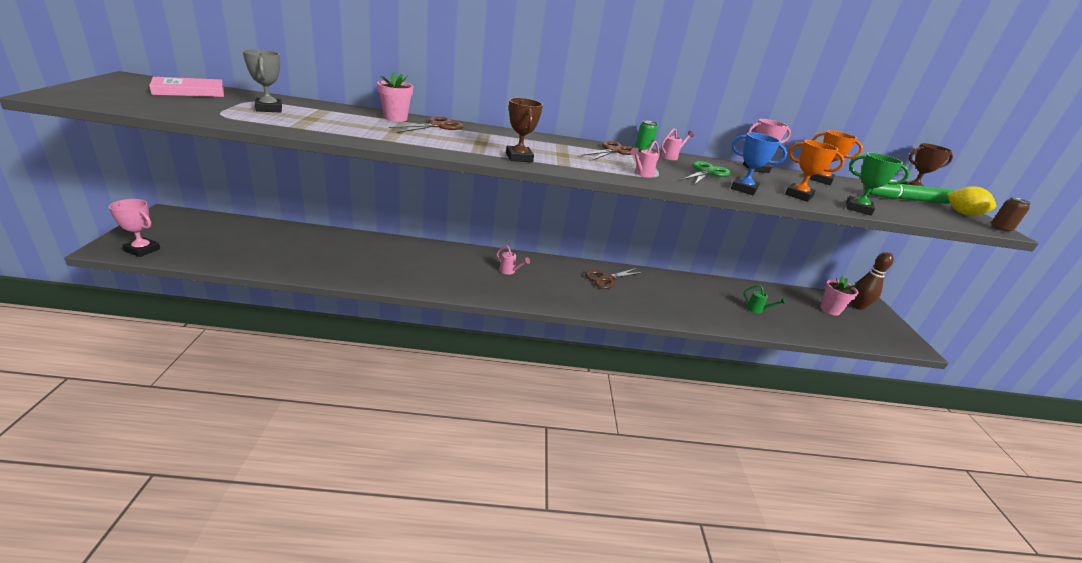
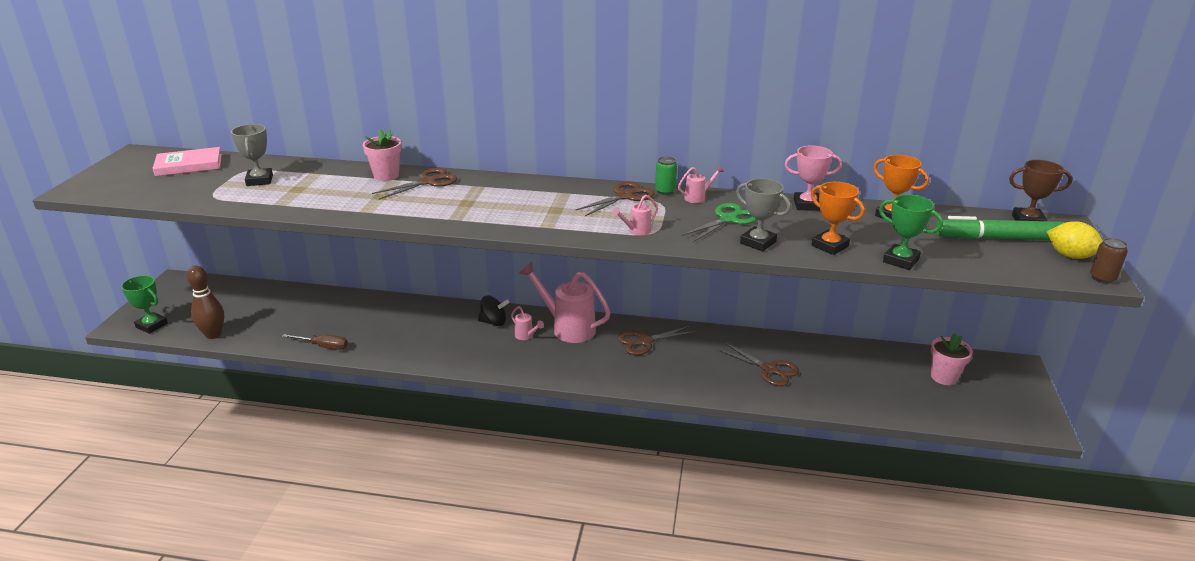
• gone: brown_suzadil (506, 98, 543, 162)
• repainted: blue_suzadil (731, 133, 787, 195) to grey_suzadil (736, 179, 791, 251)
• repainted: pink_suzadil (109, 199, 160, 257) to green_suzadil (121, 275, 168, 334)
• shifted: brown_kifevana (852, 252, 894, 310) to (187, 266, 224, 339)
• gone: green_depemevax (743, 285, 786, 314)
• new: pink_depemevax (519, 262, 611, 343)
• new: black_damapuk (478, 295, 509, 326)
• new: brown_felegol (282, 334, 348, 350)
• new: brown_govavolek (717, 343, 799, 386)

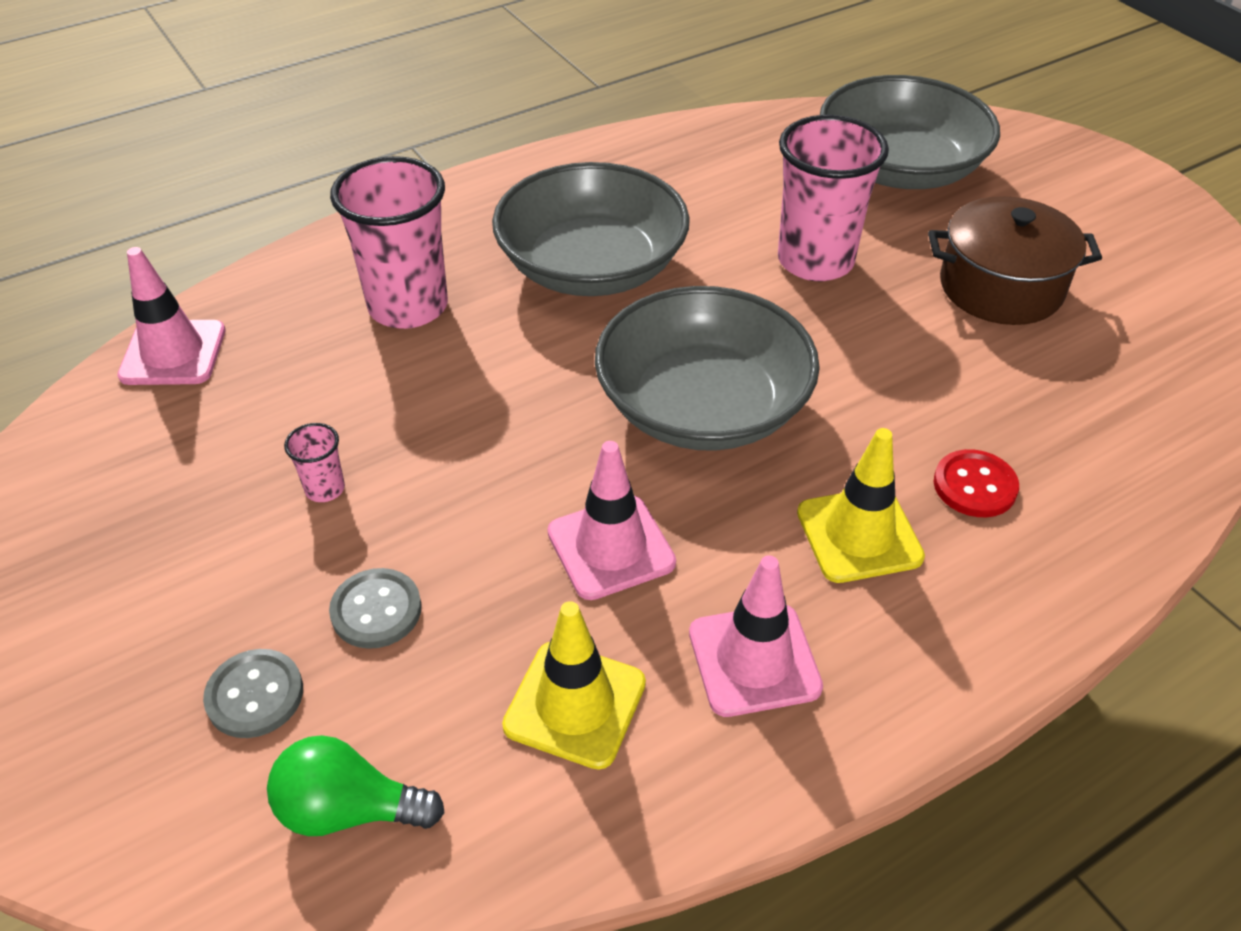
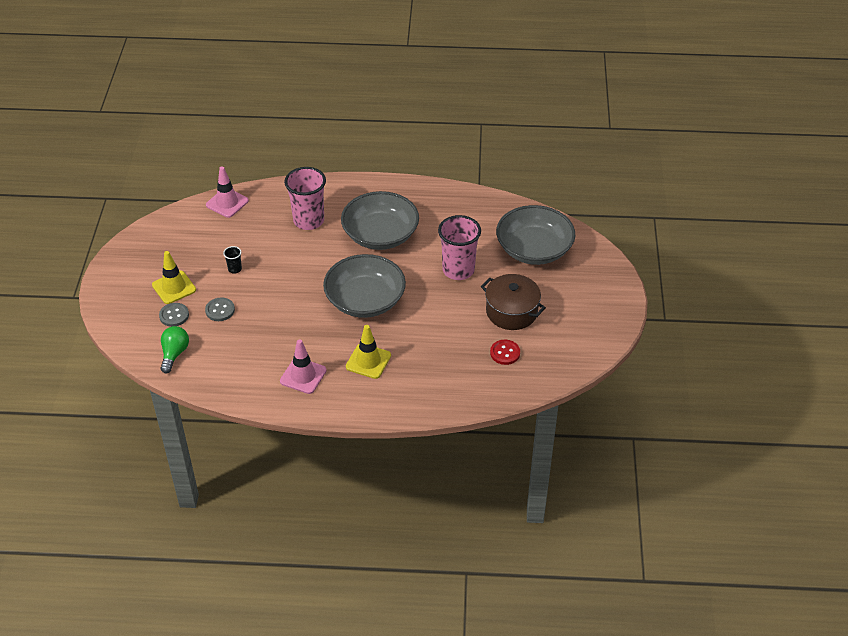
• repainted: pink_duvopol (284, 423, 345, 502) to black_duvopol (223, 246, 242, 274)
• gone: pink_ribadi (547, 441, 676, 600)
• shifted: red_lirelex (934, 449, 1019, 517) to (490, 340, 520, 365)
• shifted: yellow_ribadi (502, 601, 646, 770) to (152, 251, 196, 304)
• rotated: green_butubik (267, 735, 445, 836) = (160, 326, 189, 373) 60 degrees clockwise

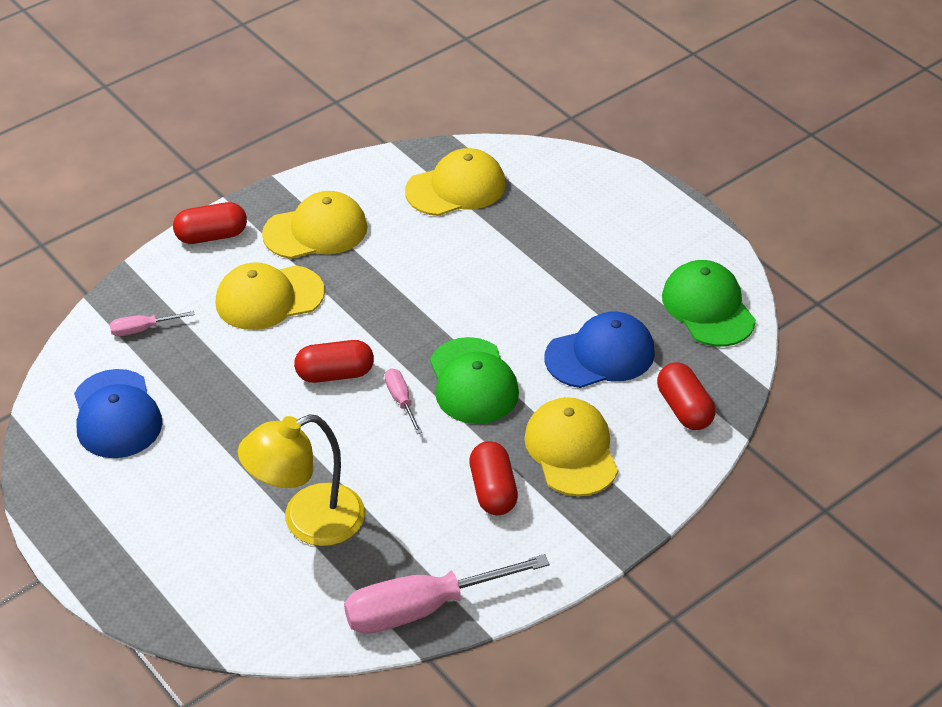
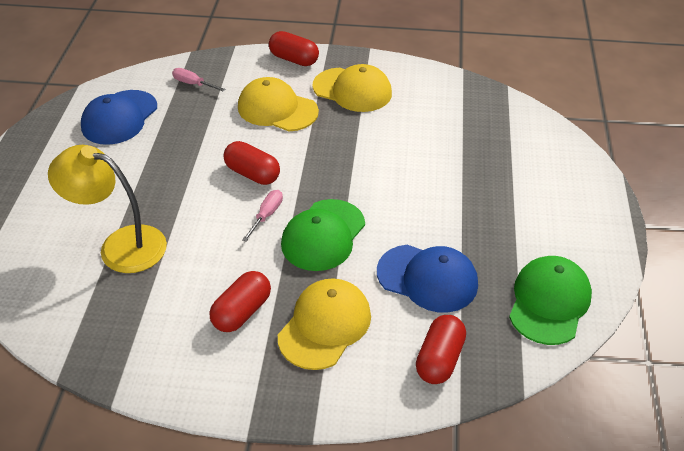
• gone: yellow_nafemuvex (405, 148, 506, 216)
• gone: pink_felegol (344, 554, 550, 634)

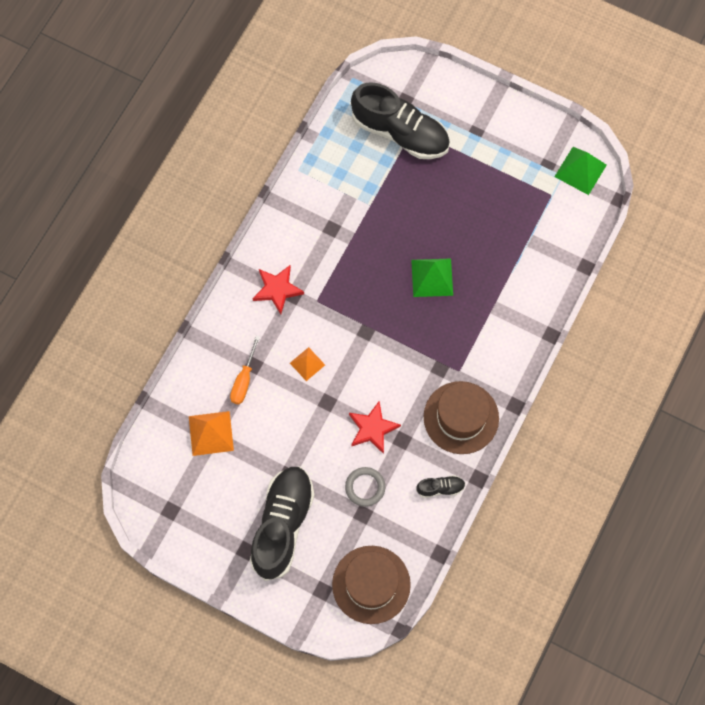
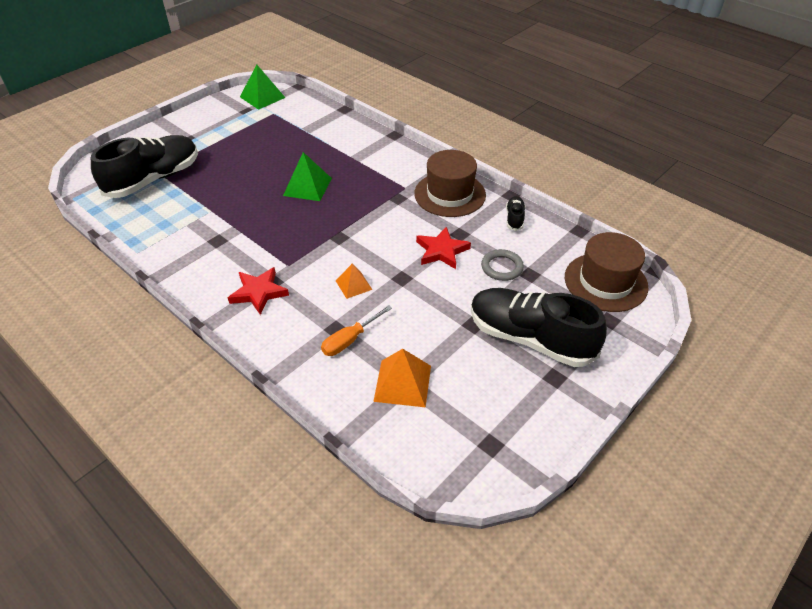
• rotated: orange_felegol (230, 336, 260, 404) = (321, 305, 392, 356) 105 degrees clockwise

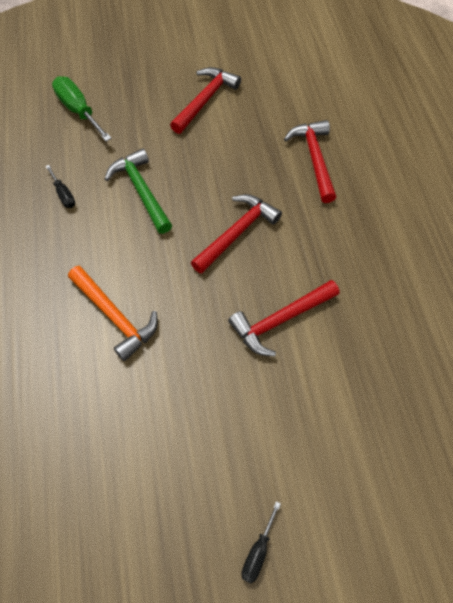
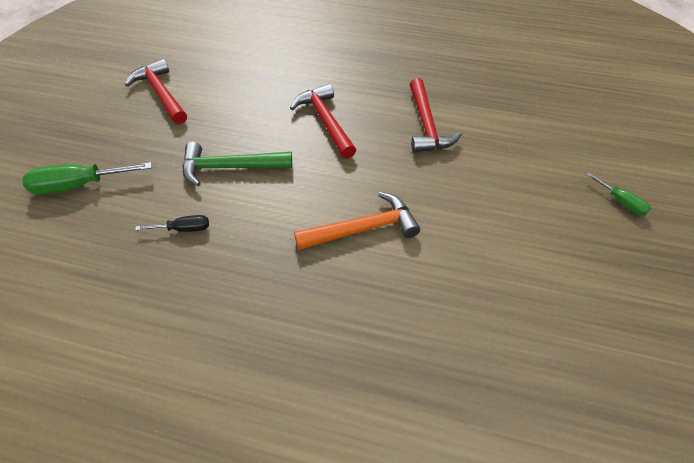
• gone: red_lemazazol (284, 120, 336, 203)
• repainted: black_felegol (241, 501, 281, 583) to green_felegol (586, 173, 651, 215)

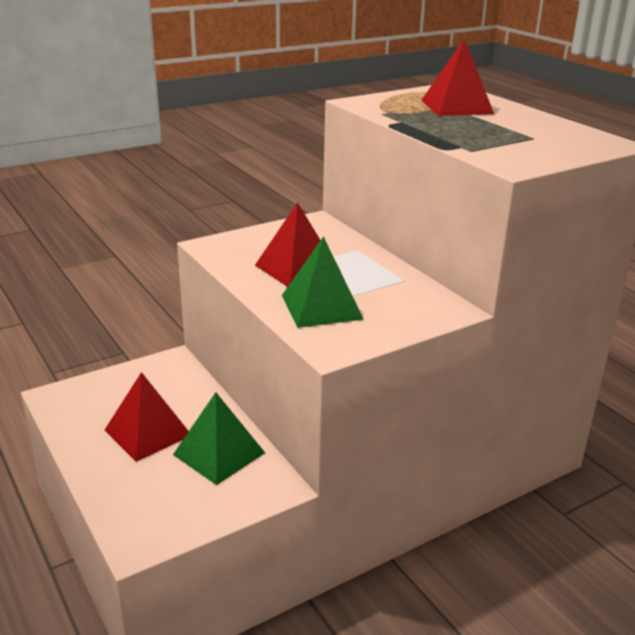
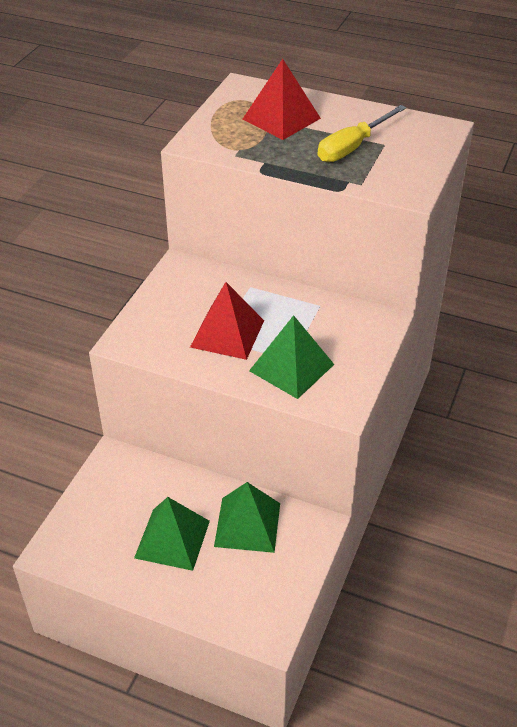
• repainted: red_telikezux (105, 372, 189, 462) to green_telikezux (134, 497, 210, 571)
• new: yellow_felegol (318, 105, 406, 162)

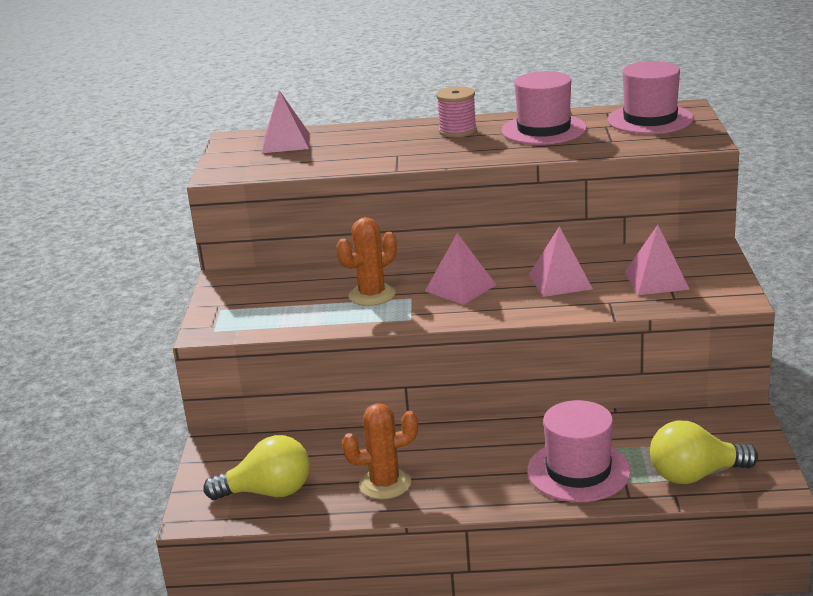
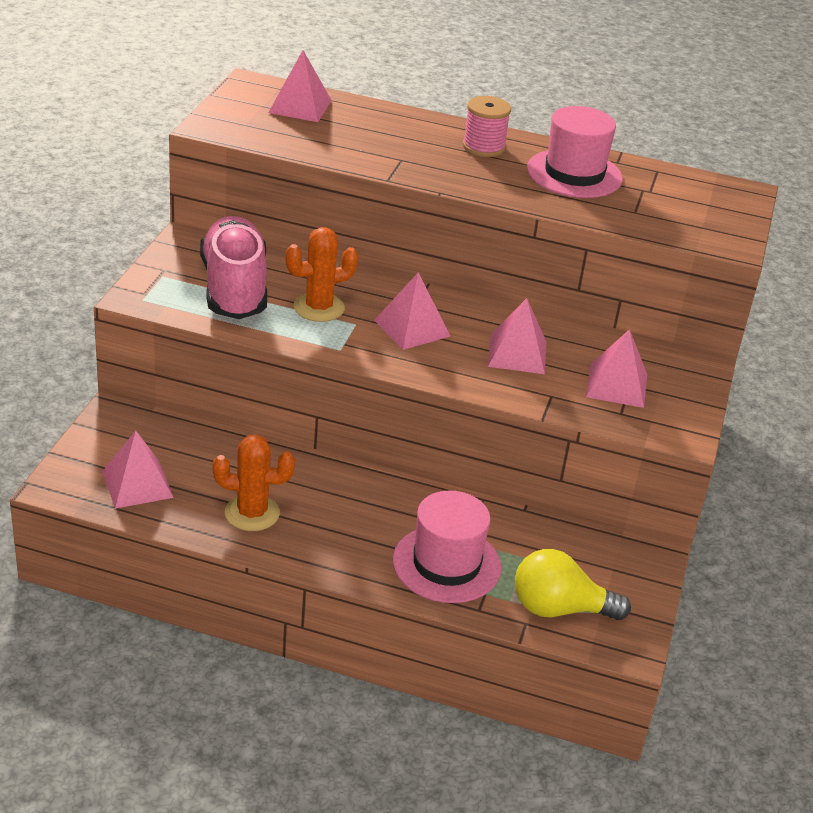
• gone: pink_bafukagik (608, 61, 694, 134)
• swapped: yellow_butubik (203, 435, 310, 500) to pink_telikezux (102, 431, 174, 509)
• new: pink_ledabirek (200, 216, 267, 319)

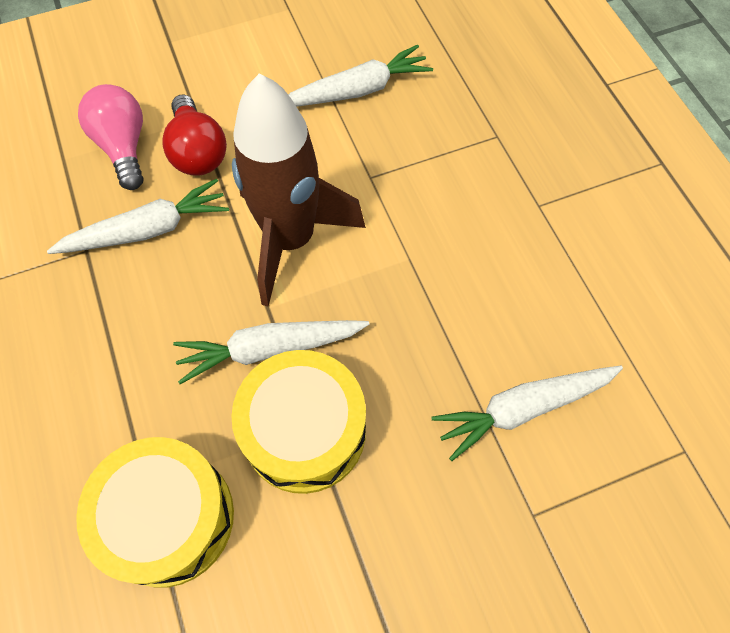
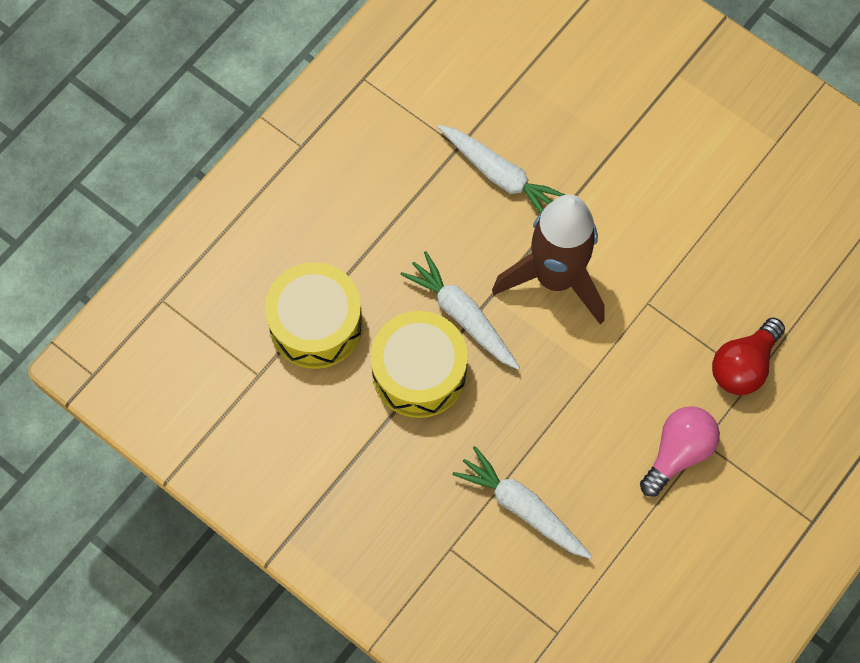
• gone: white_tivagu (288, 45, 433, 107)
• shifted: pink_butubik (78, 84, 143, 190) to (640, 406, 720, 497)
• shifted: red_butubik (162, 94, 227, 175) to (712, 318, 785, 395)

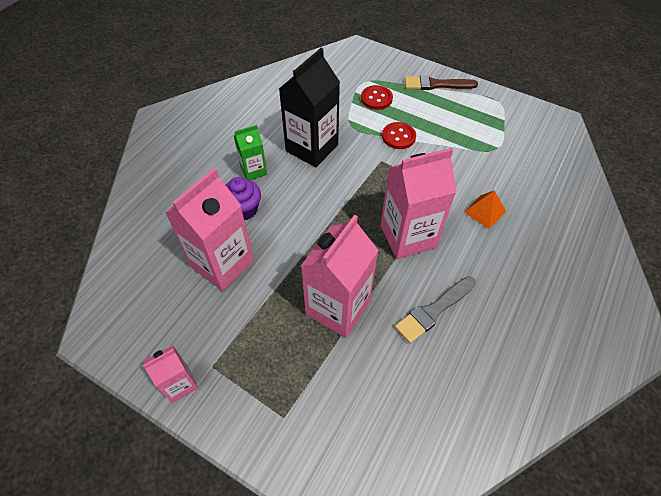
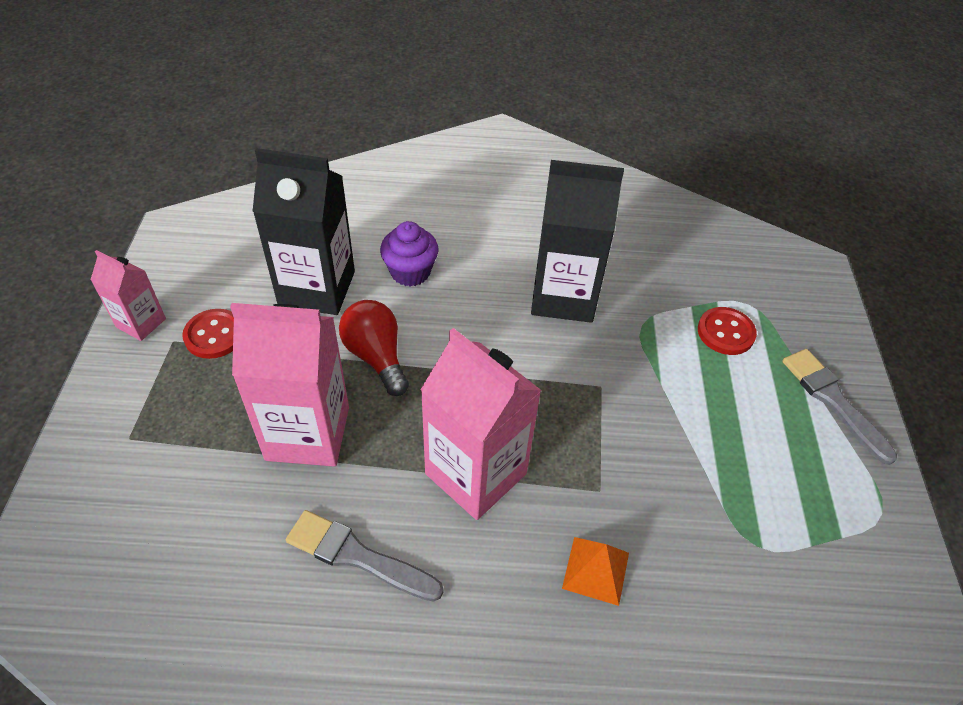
• repainted: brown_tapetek (405, 75, 478, 90) to grey_tapetek (782, 349, 897, 465)
• shifted: red_lirelex (382, 122, 416, 149) to (182, 309, 234, 359)
• gone: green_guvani (234, 125, 267, 180)
• repainted: pink_guvani (166, 168, 254, 291) to black_guvani (252, 148, 355, 315)
• new: red_butubik (339, 300, 409, 396)

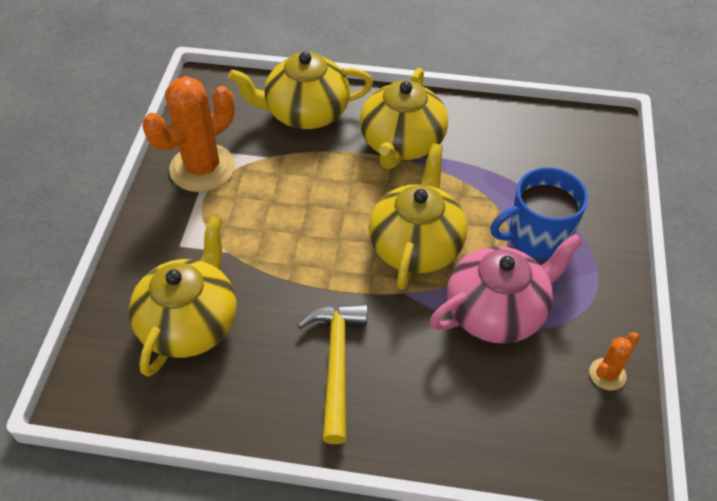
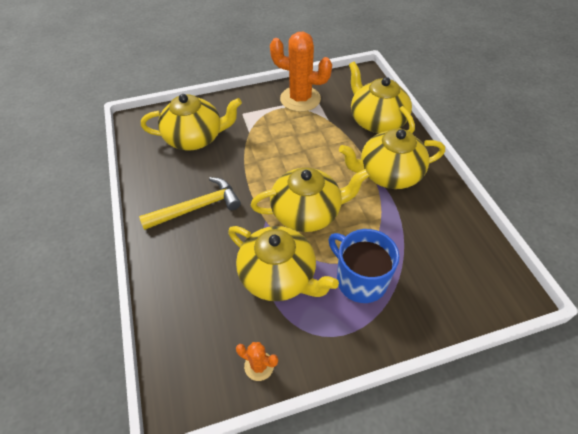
• repainted: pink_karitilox (430, 234, 583, 344) to yellow_karitilox (228, 226, 339, 301)

